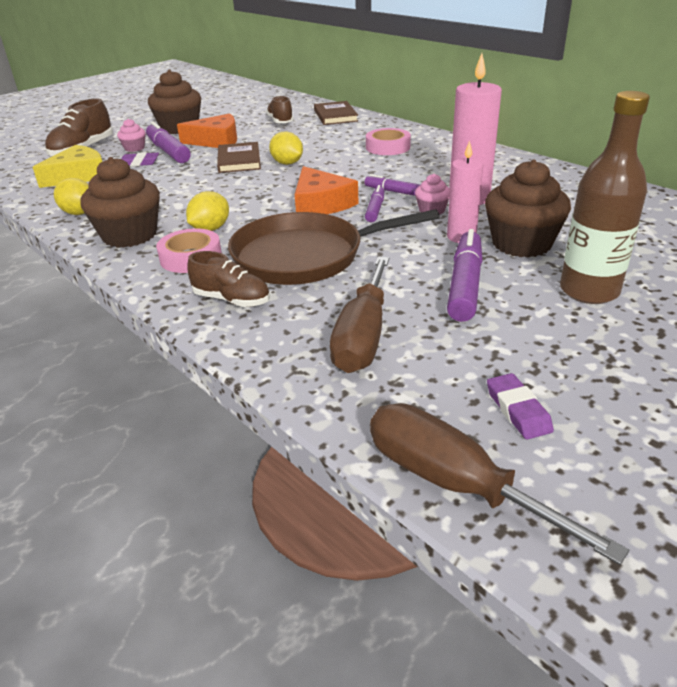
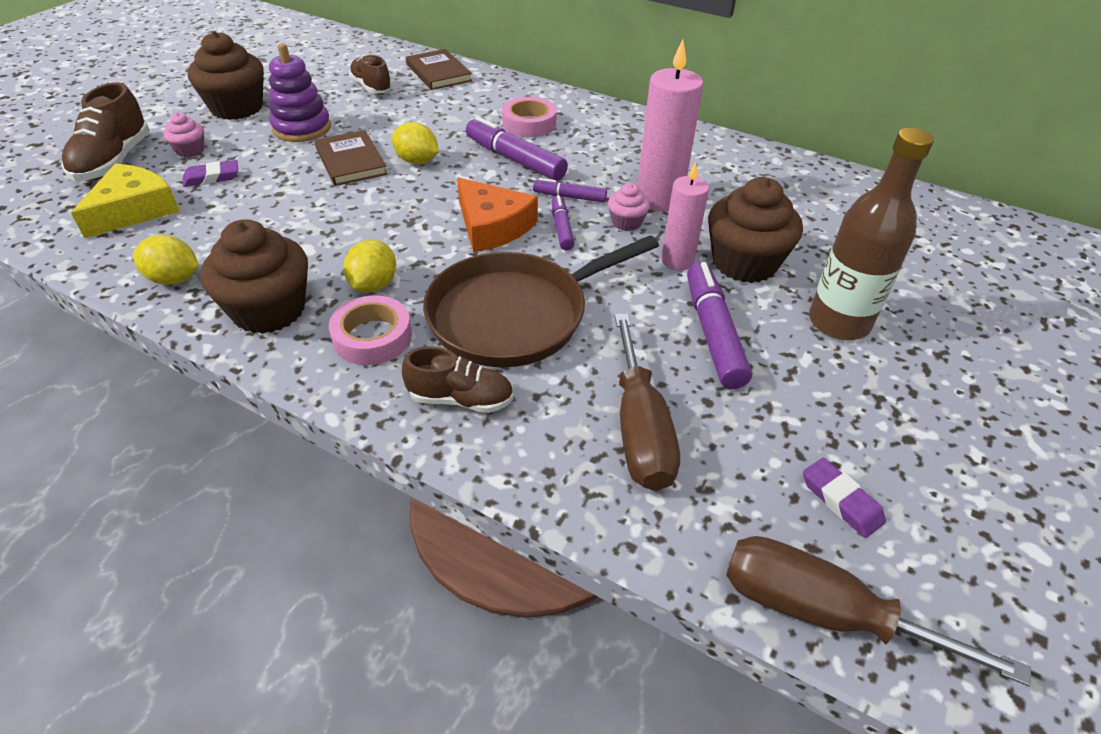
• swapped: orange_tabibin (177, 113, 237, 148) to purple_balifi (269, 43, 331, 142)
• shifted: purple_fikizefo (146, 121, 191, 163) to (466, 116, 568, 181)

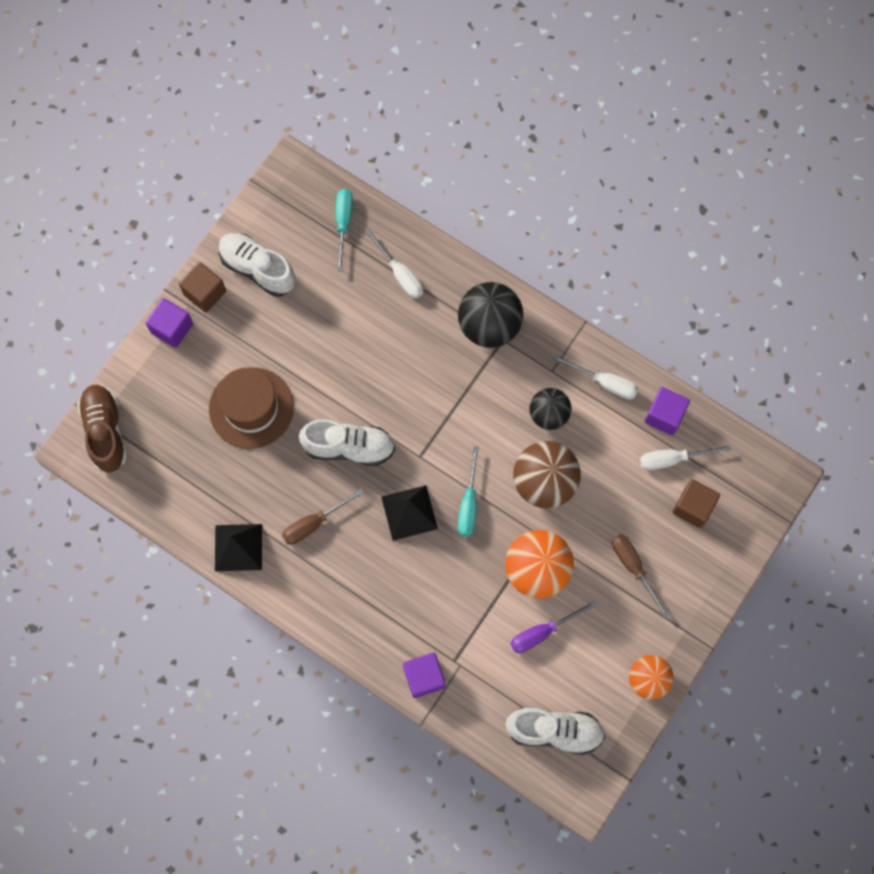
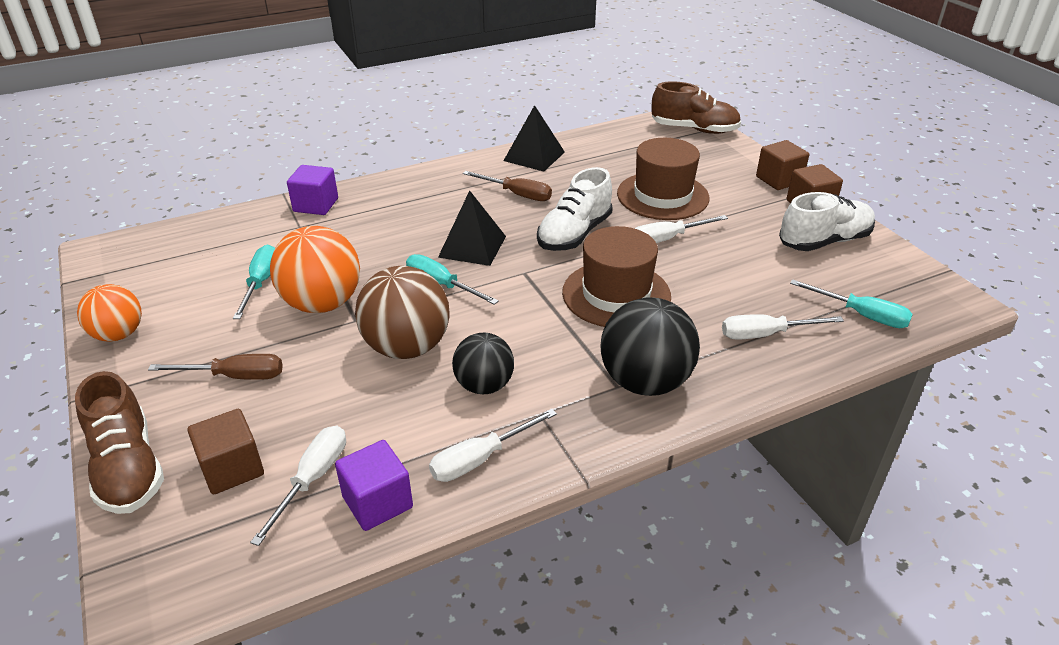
• repainted: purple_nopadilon (146, 298, 193, 348) to brown_nopadilon (756, 140, 809, 190)
• rotated: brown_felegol (282, 489, 364, 545) = (463, 171, 552, 201) 120 degrees clockwise
• repainted: purple_felegol (510, 601, 596, 653) to turquoise_felegol (233, 245, 275, 319)
• gone: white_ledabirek (505, 708, 605, 755)
• new: white_felegol (635, 215, 728, 243)
• new: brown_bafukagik (562, 226, 671, 327)
• new: brown_ledabirek (75, 371, 164, 514)

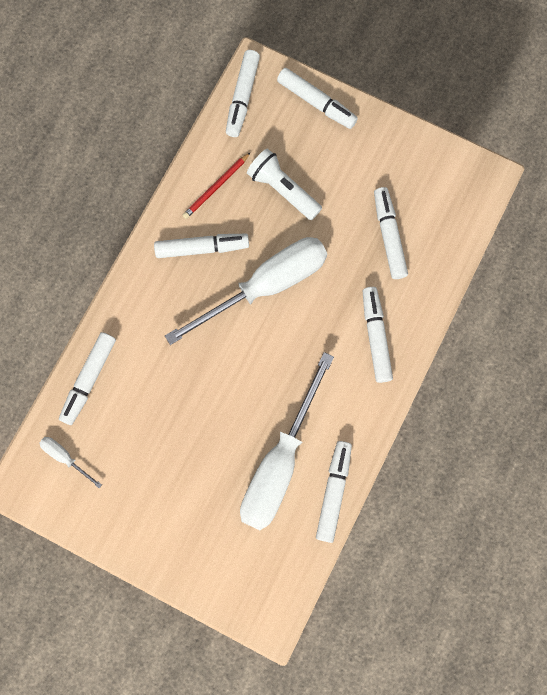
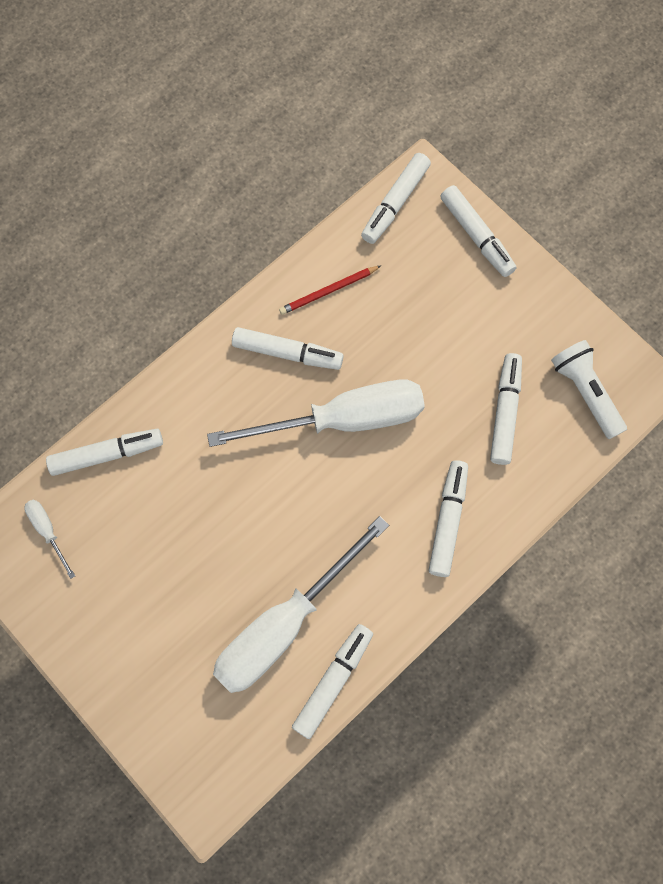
• shifted: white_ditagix (247, 148, 322, 220) to (551, 340, 627, 439)
• rotated: white_fikizefo (59, 332, 116, 425) = (46, 429, 163, 476) 150 degrees counterclockwise

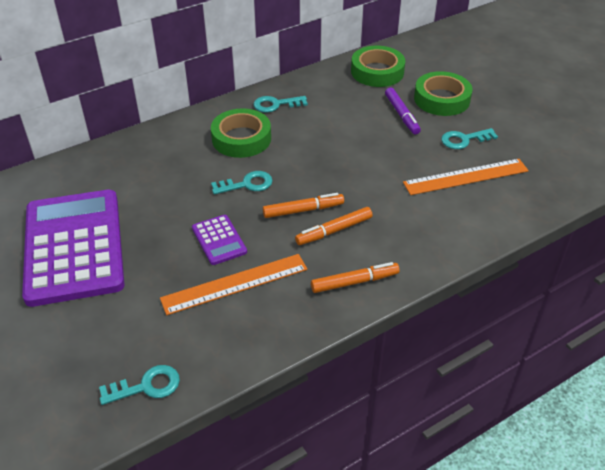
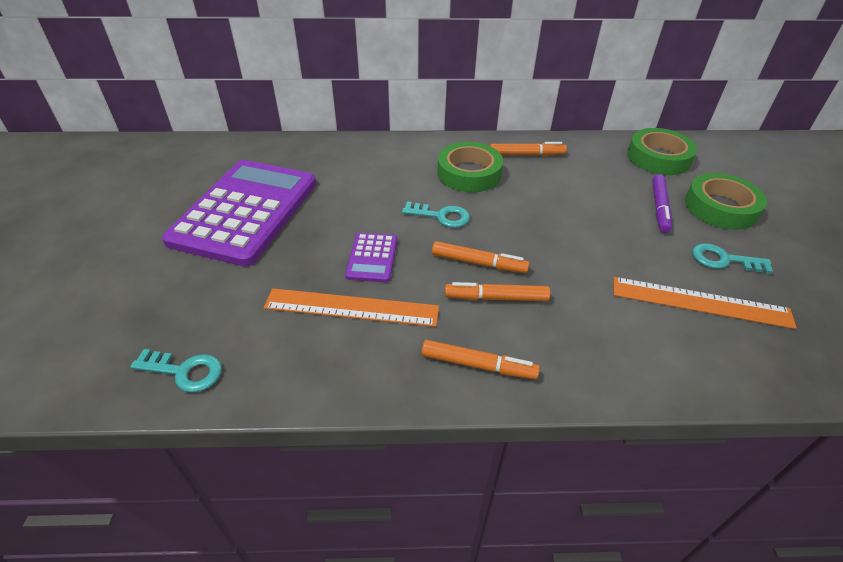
• swapped: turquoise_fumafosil (254, 96, 308, 113) to orange_fikizefo (490, 142, 567, 156)

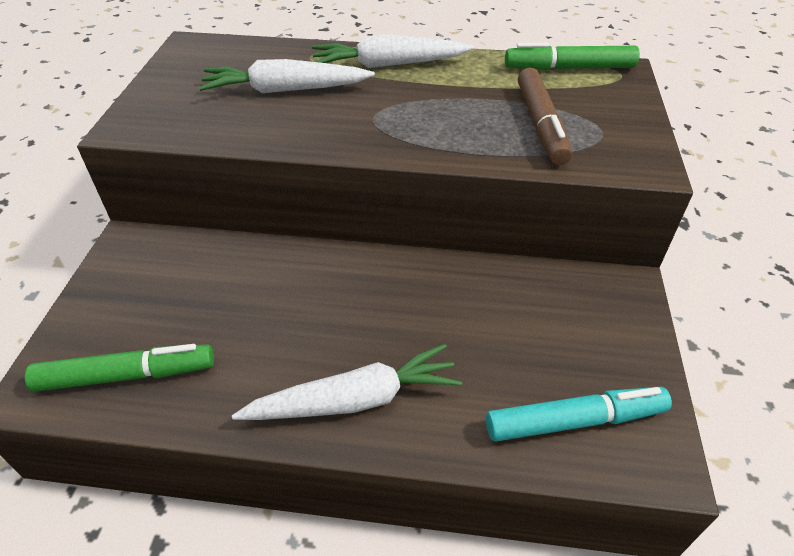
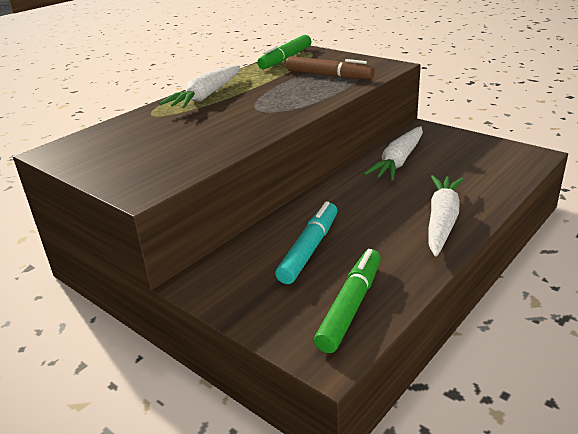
• shifted: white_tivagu (199, 59, 375, 93) to (364, 126, 423, 180)
• shifted: turquoise_fikizefo (486, 387, 672, 442) to (275, 201, 337, 284)

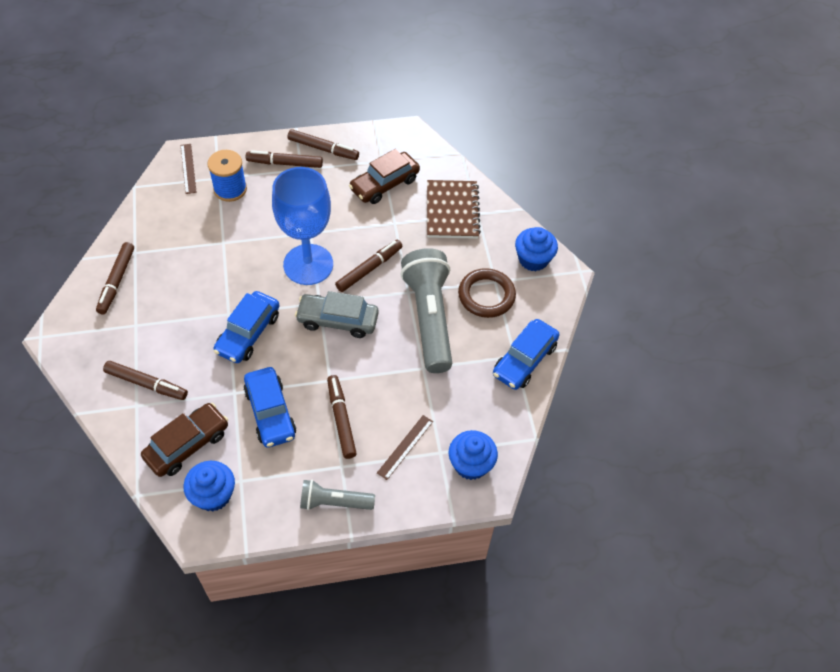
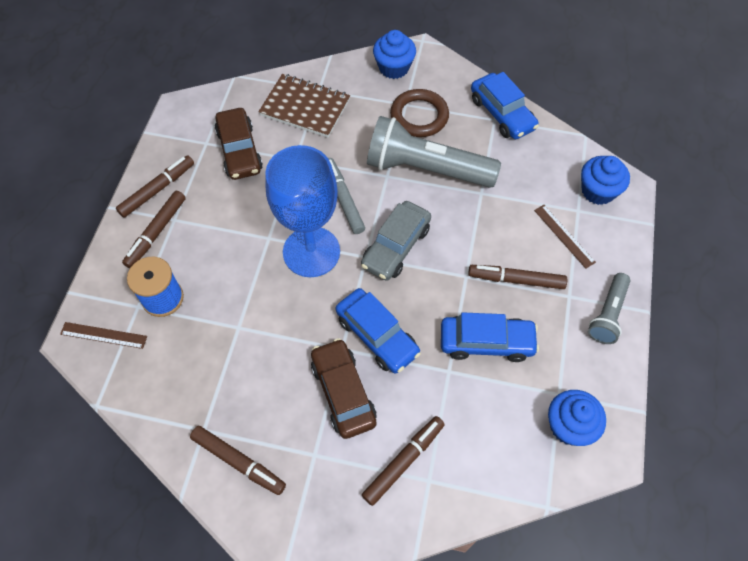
• repainted: brown_fikizefo (335, 240, 402, 292) to grey_fikizefo (328, 158, 365, 234)
• shifted: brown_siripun (141, 403, 228, 477) to (311, 338, 377, 439)

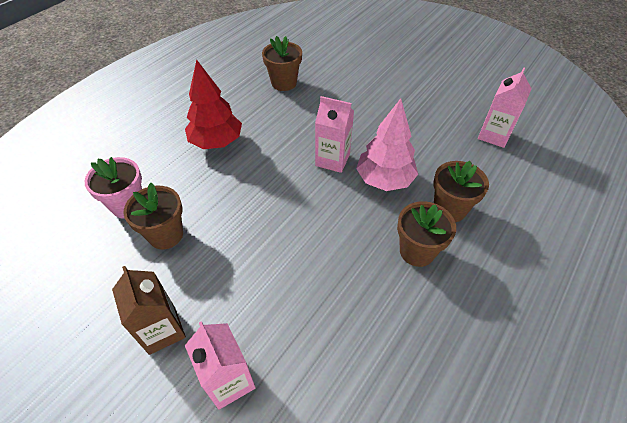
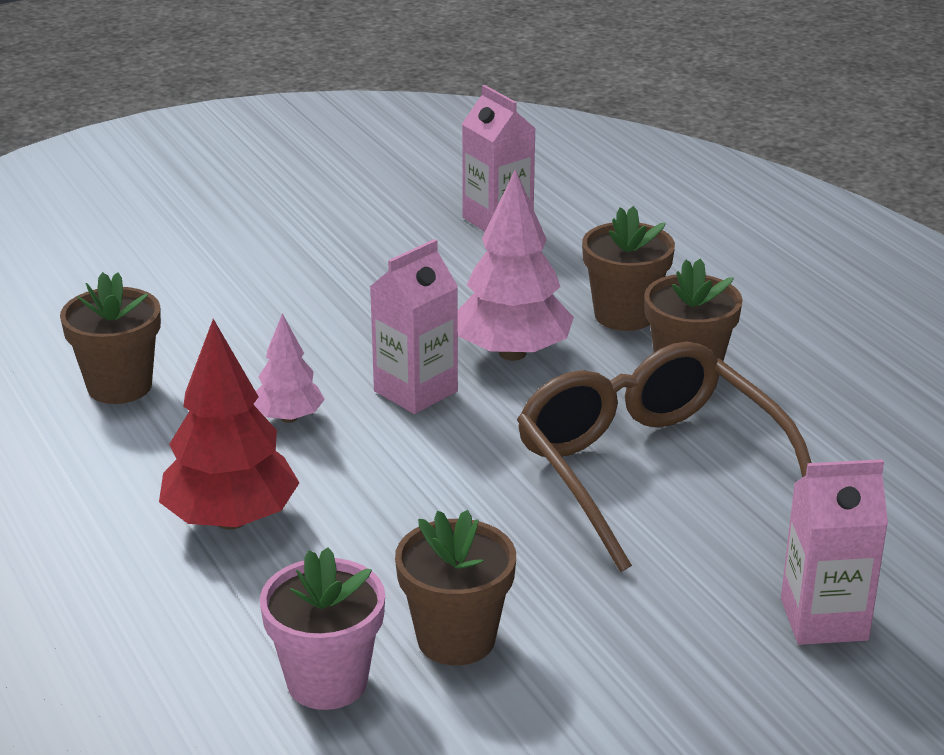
• gone: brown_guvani (112, 266, 186, 355)
• new: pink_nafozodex (253, 313, 325, 423)
• new: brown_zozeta (517, 342, 812, 572)

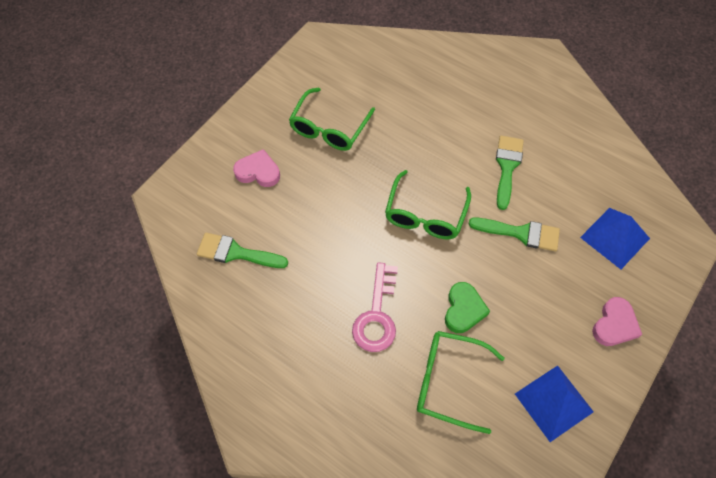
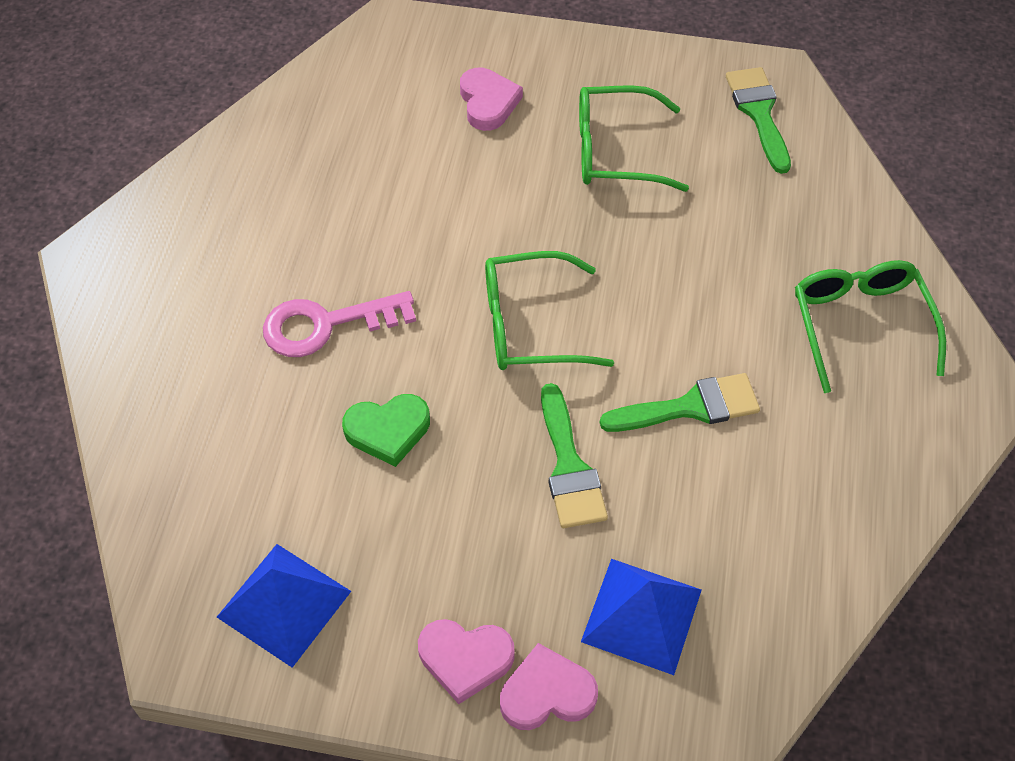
• shifted: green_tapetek (197, 233, 288, 268) to (726, 67, 791, 174)
• shifted: green_zozeta (417, 331, 505, 434) to (795, 260, 946, 393)
• new: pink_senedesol (500, 643, 598, 730)

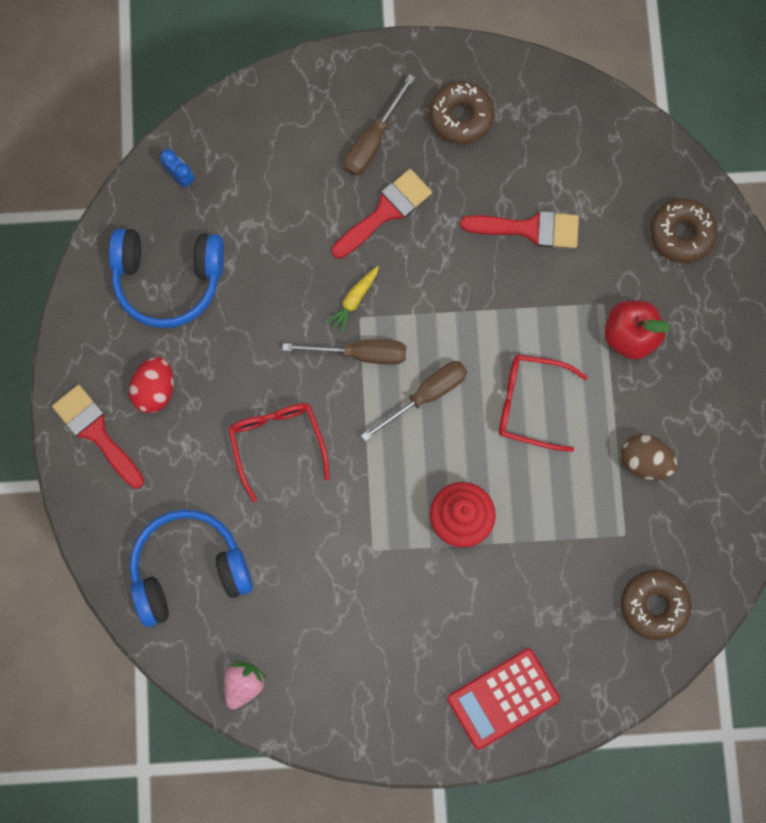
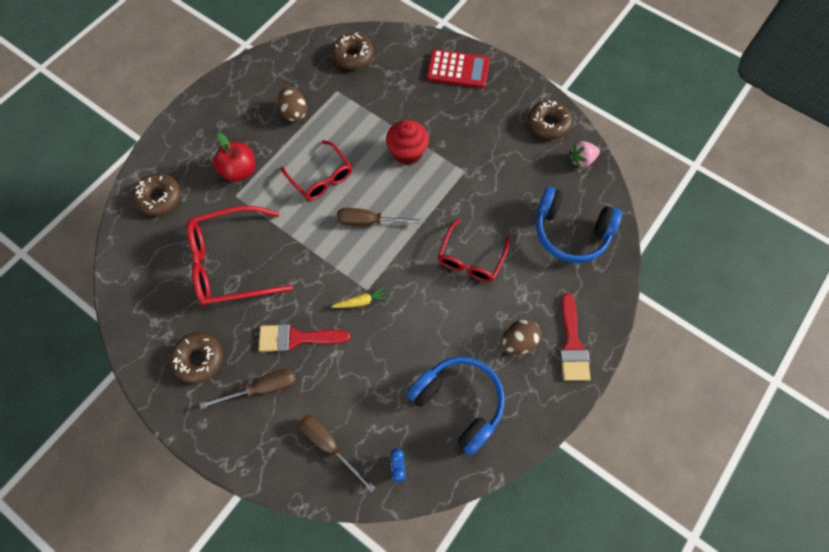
• swapped: red_tapetek (460, 211, 579, 248) to red_zozeta (187, 206, 293, 306)
• shifted: brown_felegol (282, 340, 406, 364) to (299, 415, 375, 492)
• repainted: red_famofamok (129, 357, 174, 413) to brown_famofamok (501, 319, 541, 355)
• new: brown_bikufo (528, 100, 573, 140)

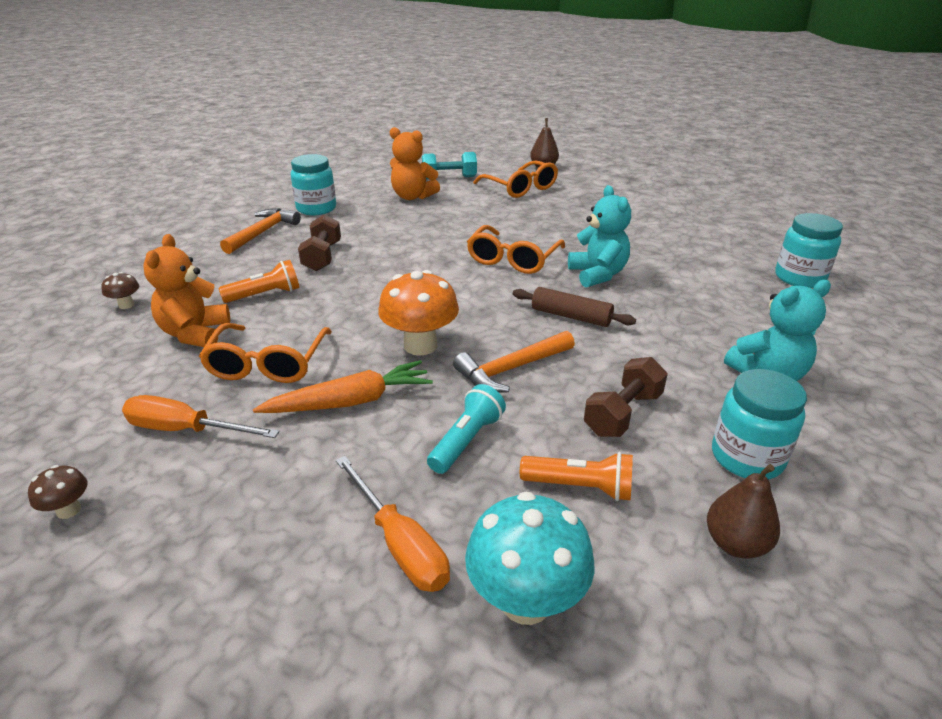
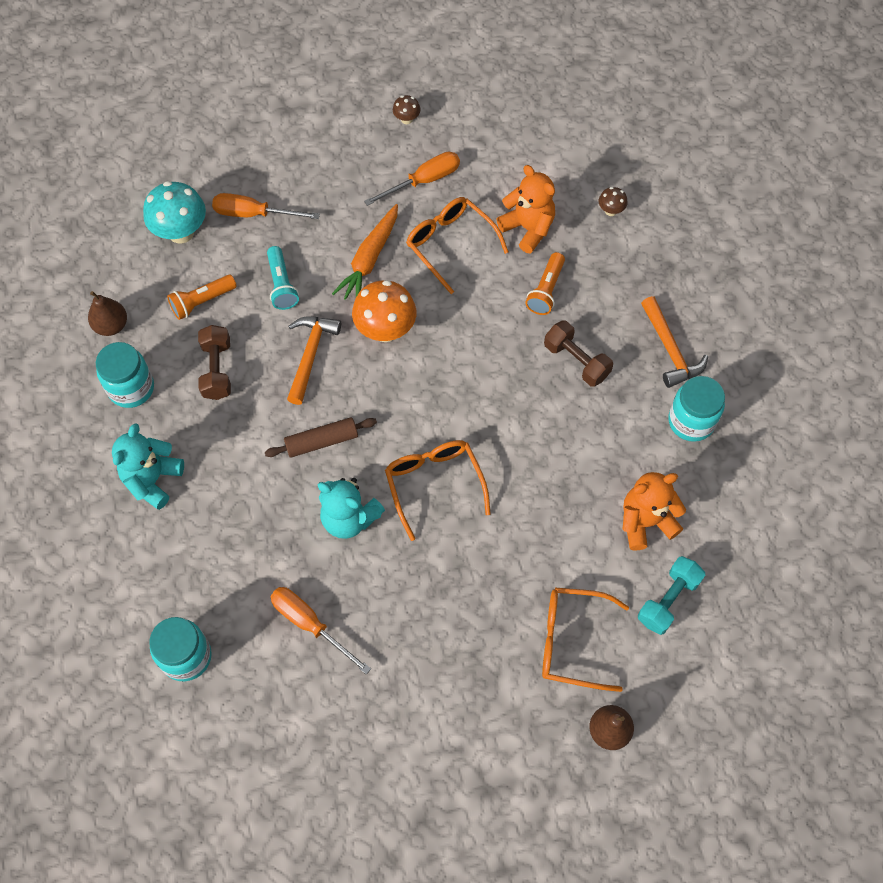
• new: orange_felegol (270, 587, 371, 675)

